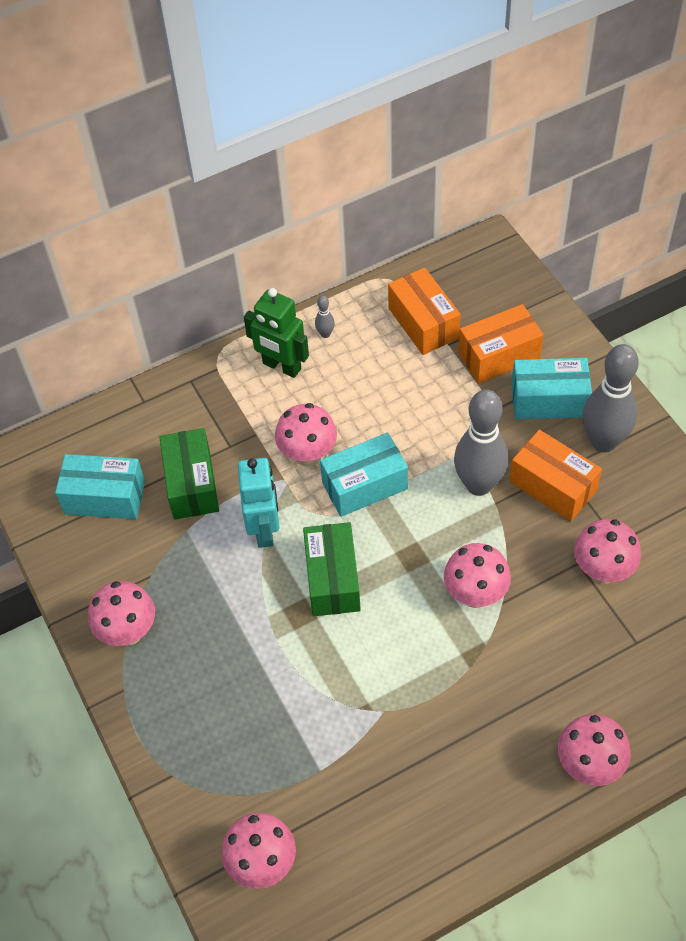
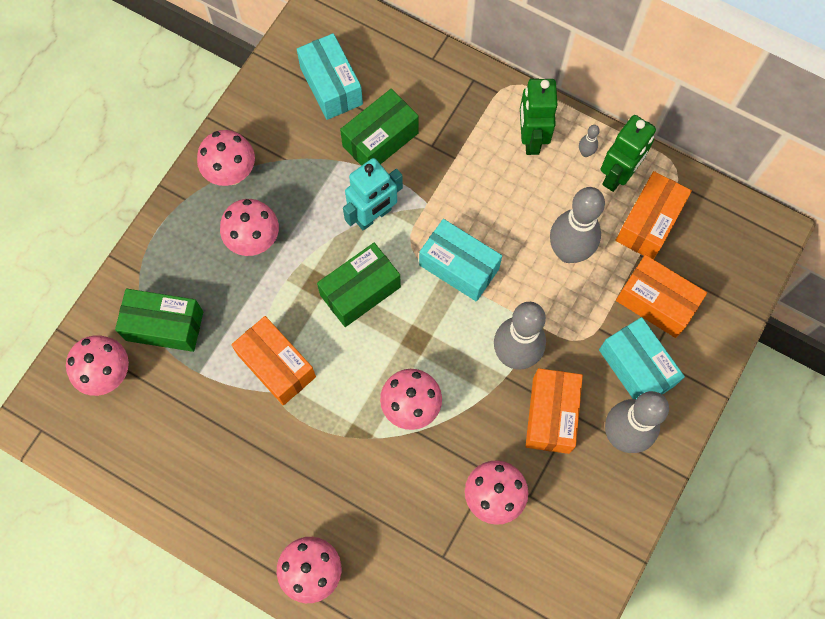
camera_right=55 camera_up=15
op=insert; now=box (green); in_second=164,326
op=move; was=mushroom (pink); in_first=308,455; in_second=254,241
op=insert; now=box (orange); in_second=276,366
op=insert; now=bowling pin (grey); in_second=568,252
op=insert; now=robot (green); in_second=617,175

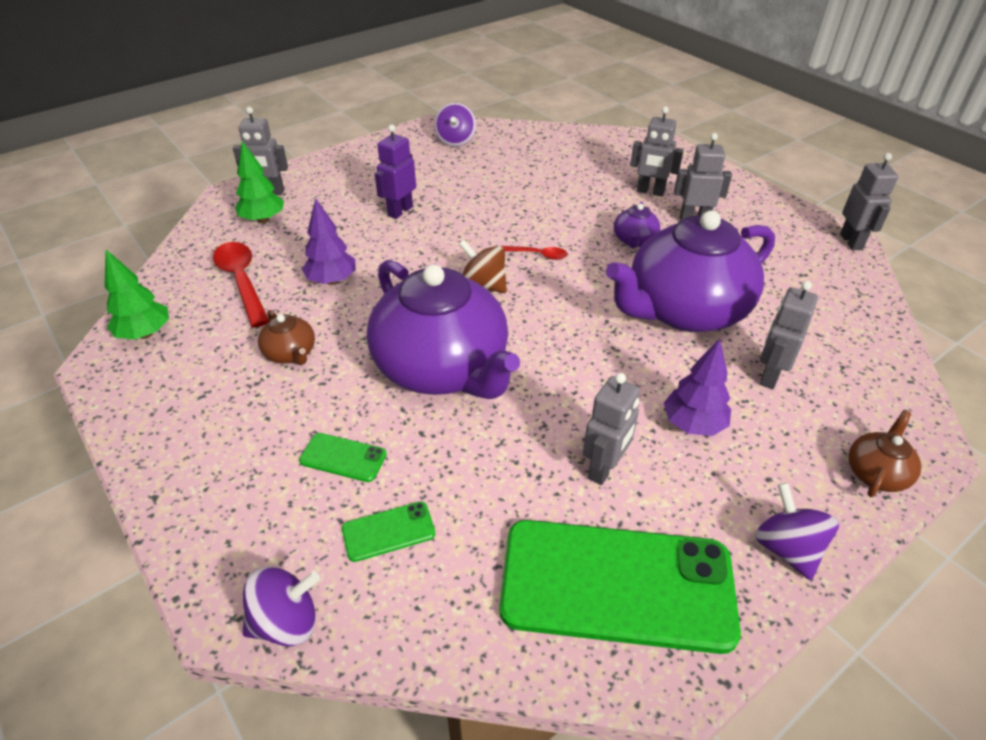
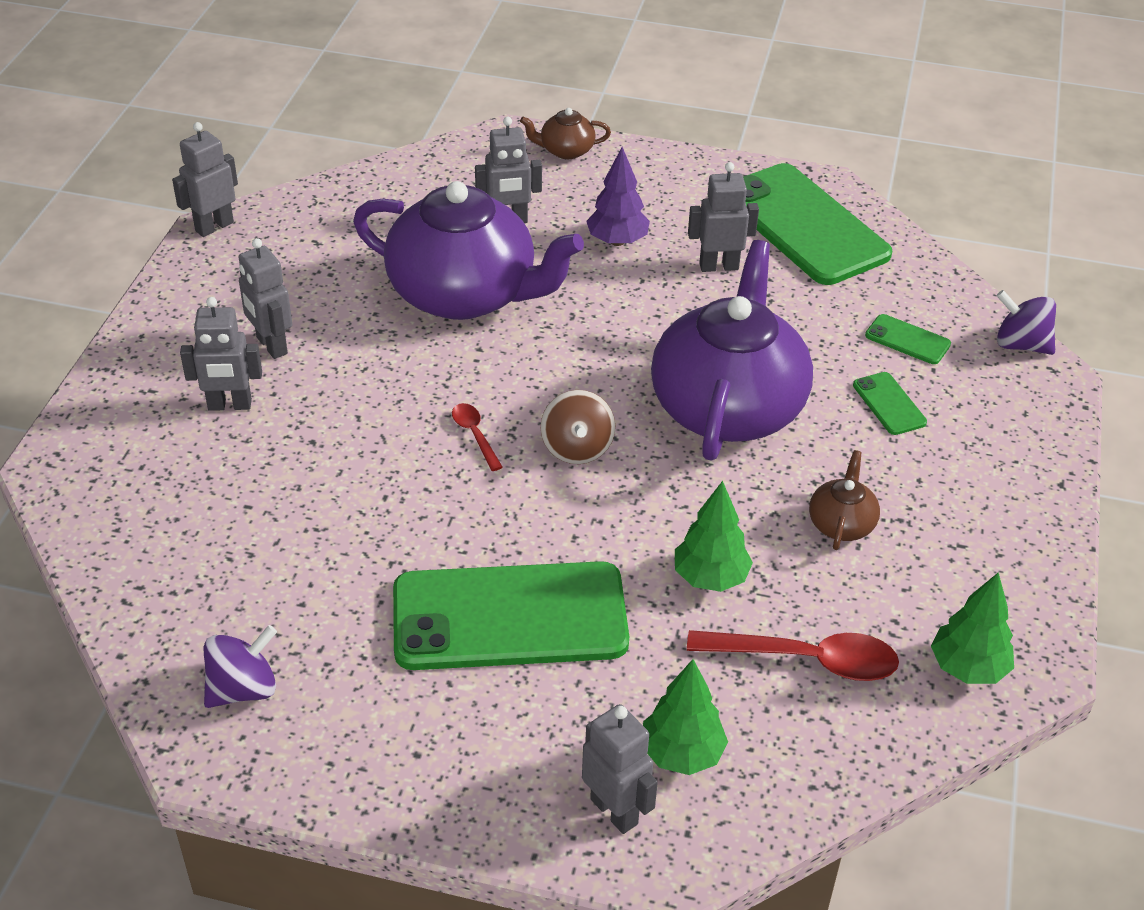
camera_right=-130 camera_up=0
op=rotate; was=robot (grey); in_first=650,192; in_second=229,405; clockwise=105
op=replace; was=robot (purple); now=phone (green); in_first=400,211; in_second=509,617
op=recolor; was=tree (purple); now=tree (green); in_first=332,280; in_second=710,578
op=rotate; was=spoon (red); in_first=242,281; in_second=806,660; clockwise=-105
op=delete; was=teapot (purple); in_first=634,240
op=delete; was=spinning top (purple); in_first=786,548

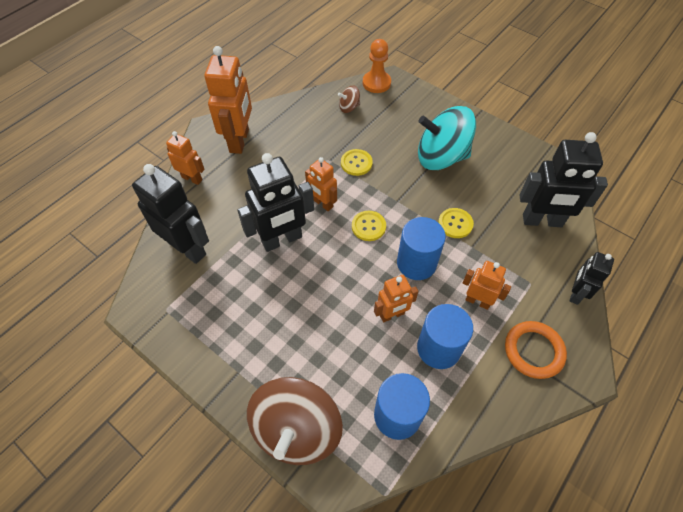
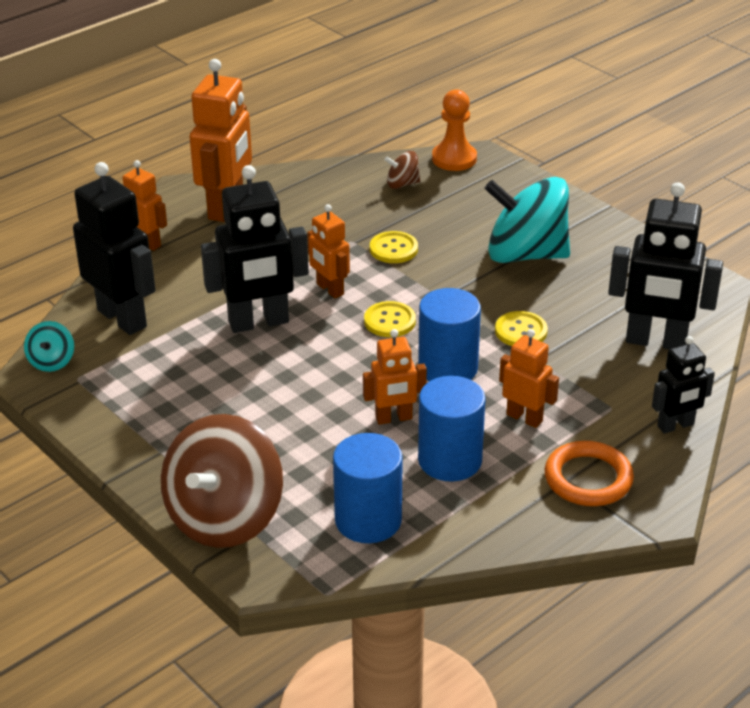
camera_right=10 camera_up=-20
op=insert; now=spinning top (turquoise); in_second=51,361
op=rotate; was=robot (black); in_first=575,293; in_second=676,426; clockwise=-150

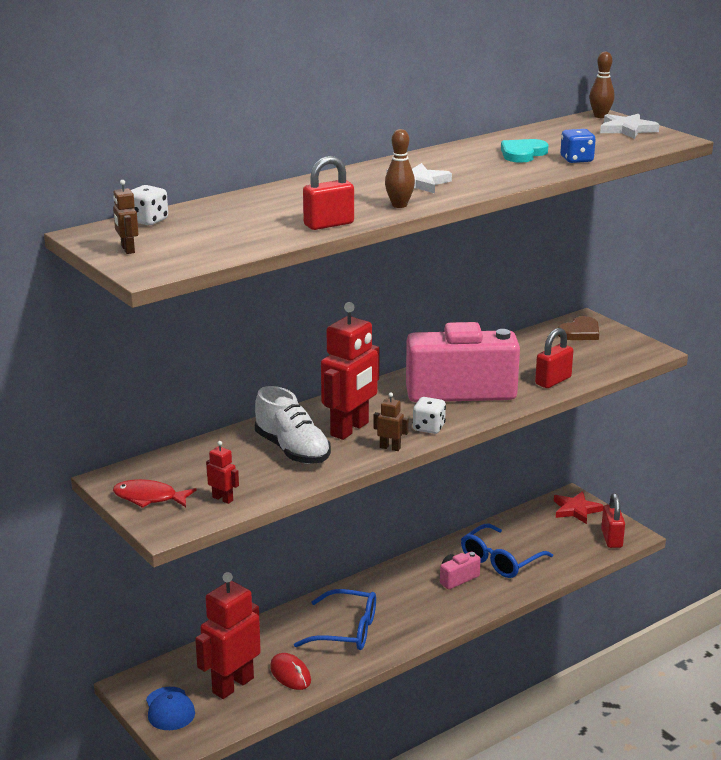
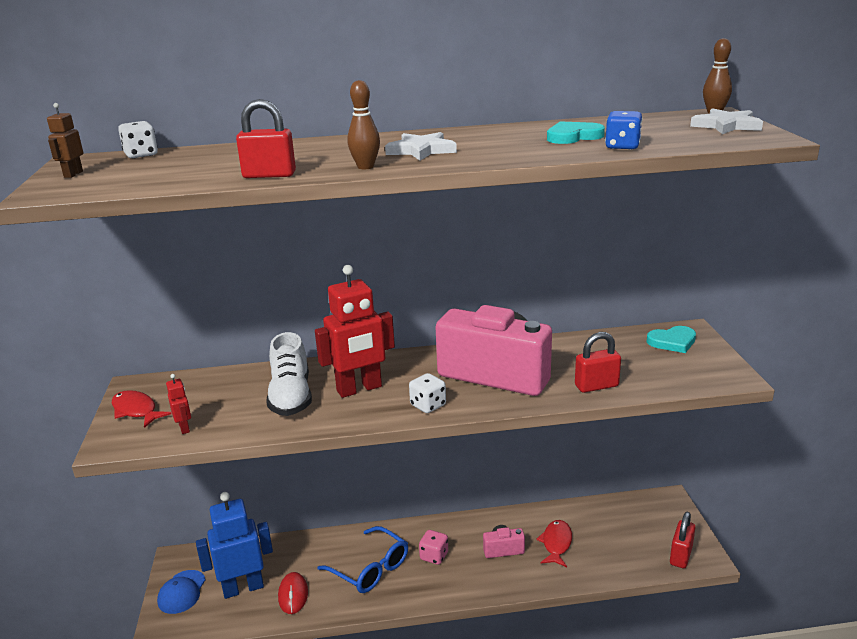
camera_right=30 camera_up=0
op=recolor; was=robot (red); now=robot (blue); in_first=232,685; in_second=243,588
op=insert; now=dice (pink); in_second=434,556
op=replace; was=glasses (blue); now=fish (red); in_first=501,560; in_second=556,543
op=recolor; was=heart (brown); now=heart (turquoise); in_first=580,332; in_second=672,342
op=delete; was=robot (brown); in_first=390,448
op=delete; was=star (red); in_first=576,510

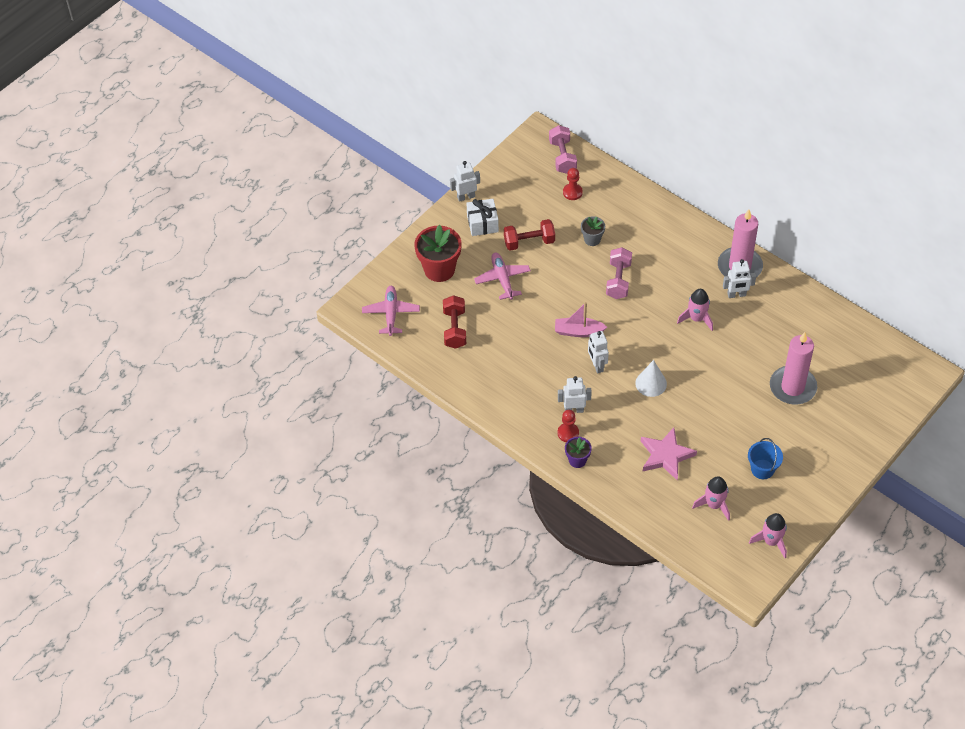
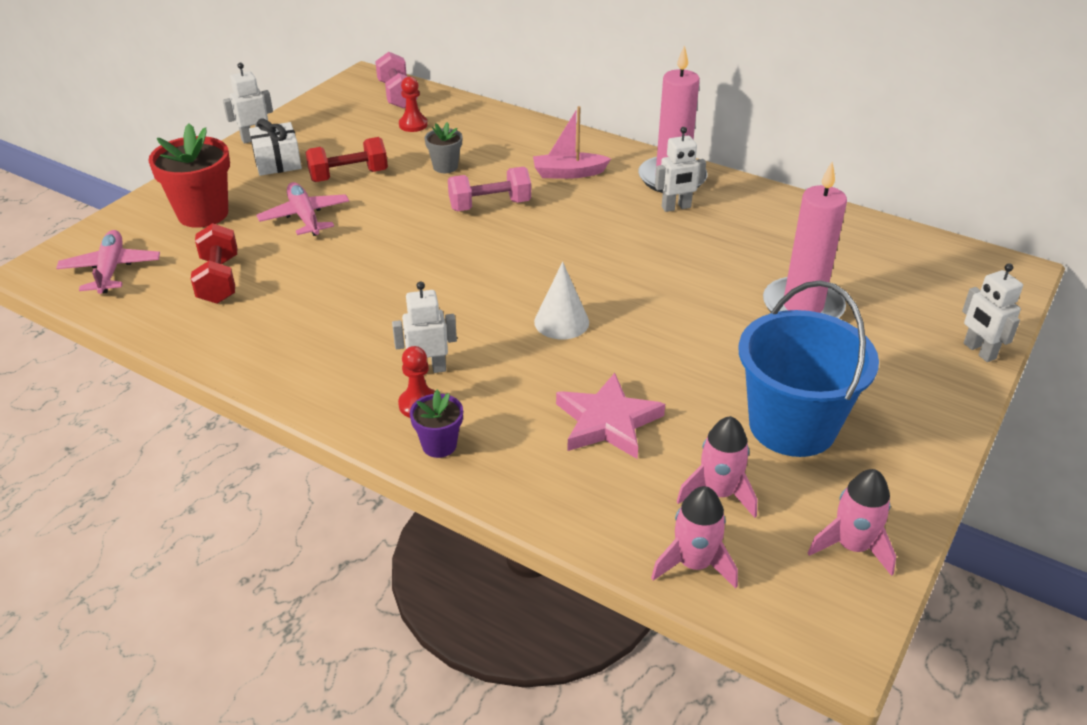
camera_right=-10 camera_up=-15
op=rotate; was=dumbbell (pink); in_first=618,280; in_second=490,205; clockwise=75
op=move; was=boat (pink); in_first=578,331; in_second=568,173
op=move; was=rocket (pink); in_first=696,318; in_second=694,564
op=resize; was=bucket (blue); in_first=762,469; in_second=792,426; ratio=1.96
op=move; was=robot (white); in_first=597,365; in_second=979,351

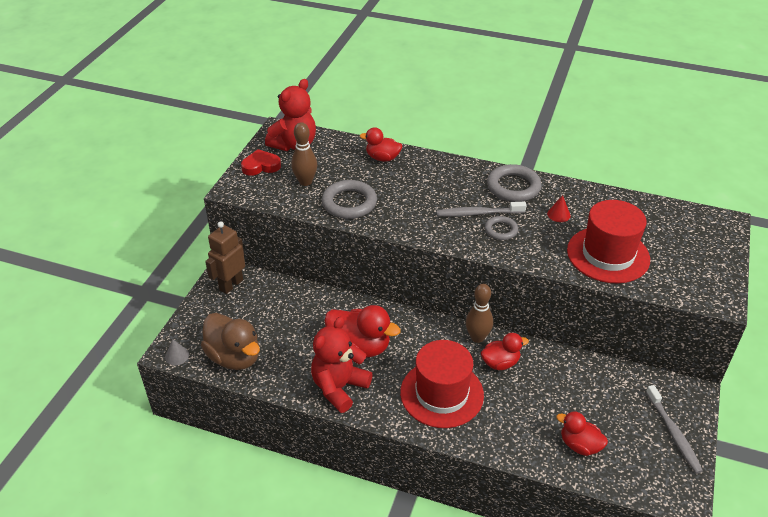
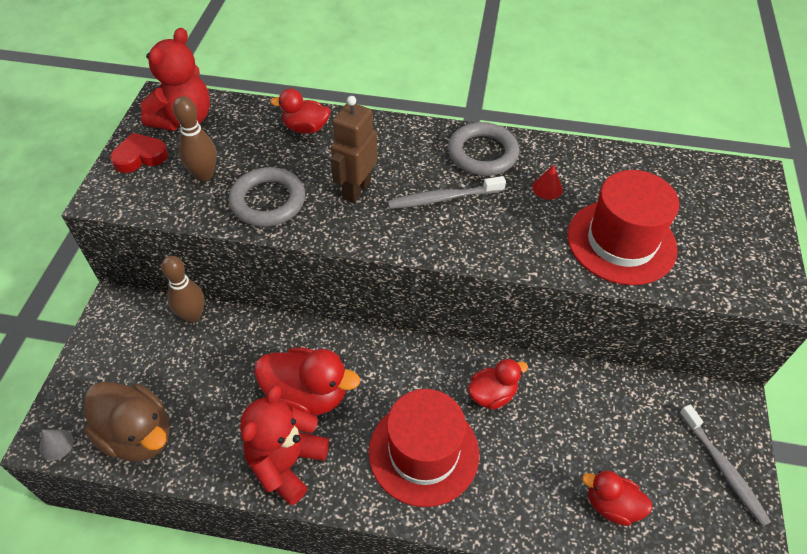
camera_right=-10 camera_up=10
op=move; was=bowling pin (brown); in_first=477,337; in_second=193,315
op=move; was=robot (brown); in_first=231,285; in_second=356,189
op=delete; was=ring (grey); in_first=501,230

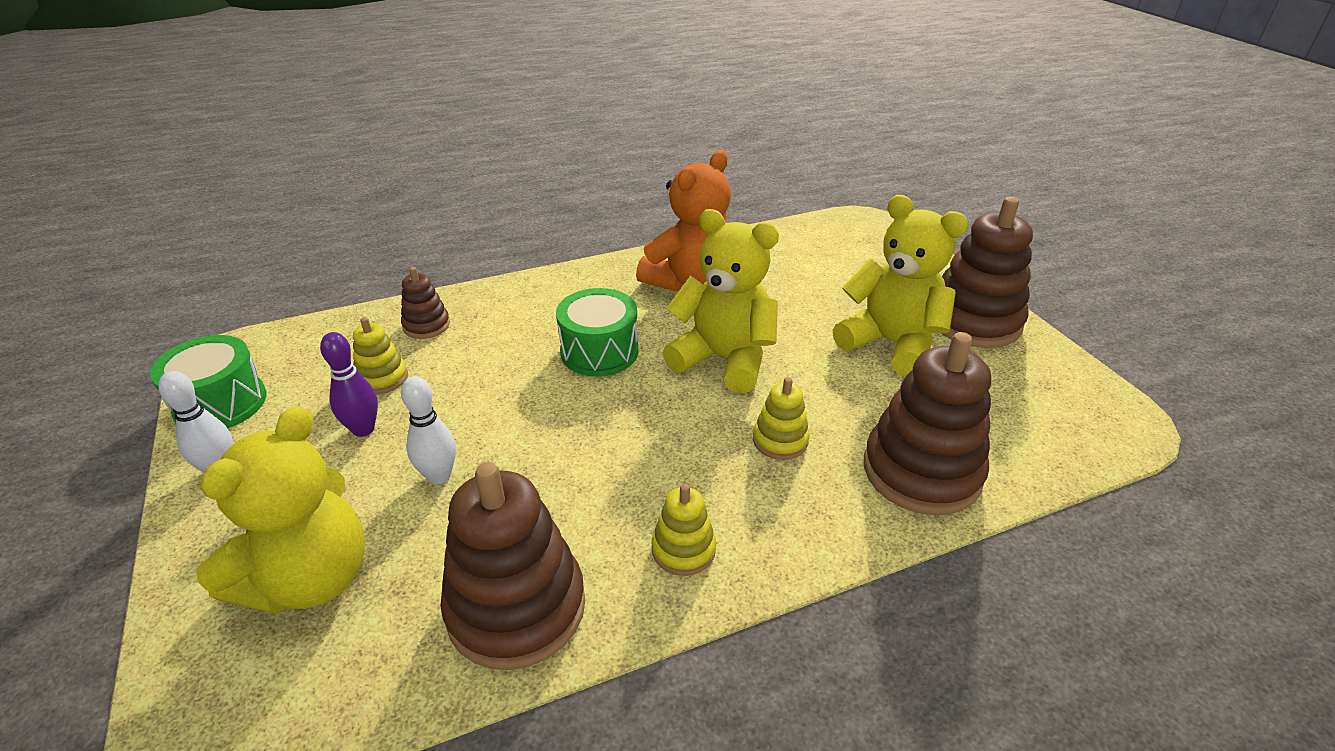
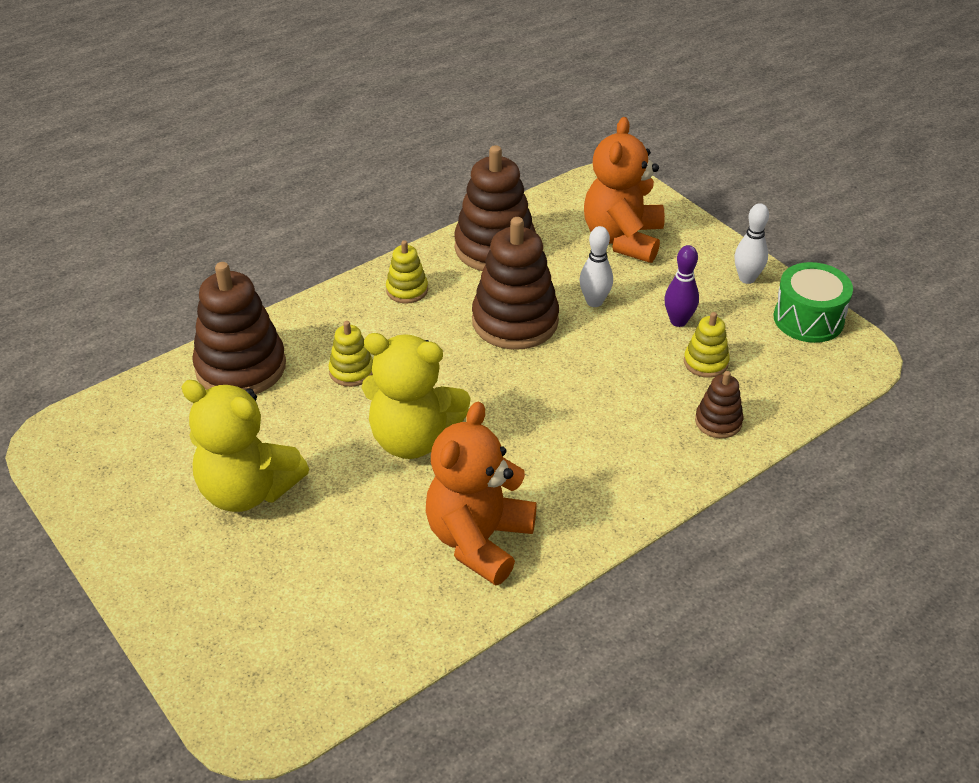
camera_right=165 camera_up=5
op=move; was=stacking toy (brown); in_first=973,321; in_second=515,321
op=recolor; was=teddy bear (yellow); now=teddy bear (orange); in_first=310,579; in_second=623,239
op=delete; was=drum (green); in_first=599,351

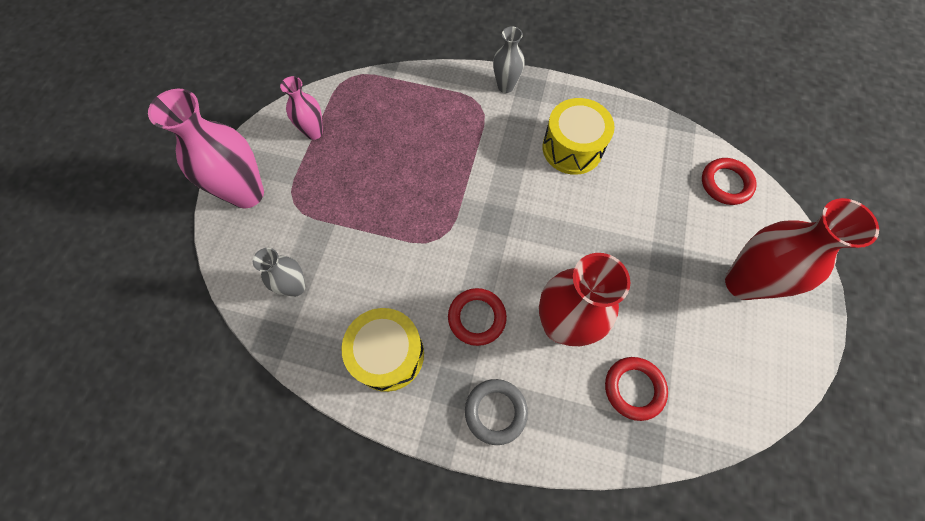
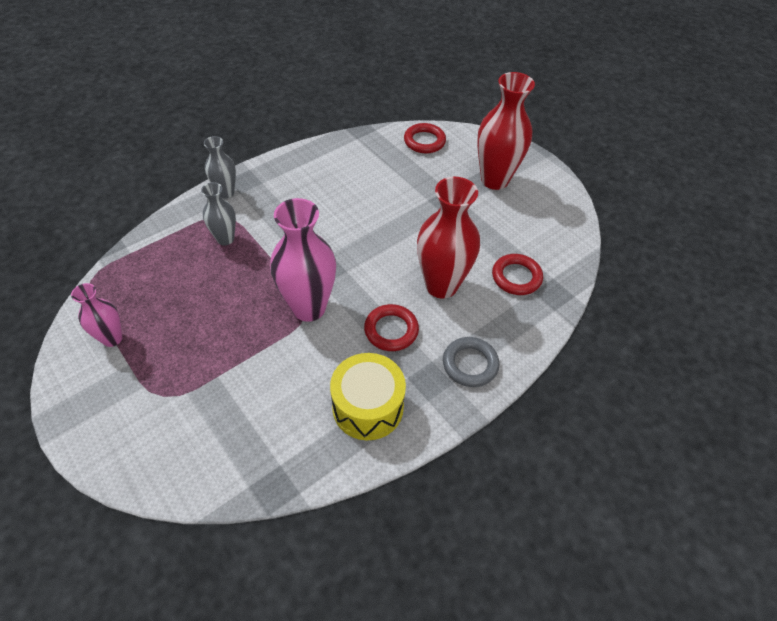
camera_right=-55 camera_up=-15
op=move; was=vase (grey); in_first=295,287; in_second=225,239
op=move; was=vase (pink); in_first=247,193; in_second=309,308
op=delete; was=drum (yellow); in_first=572,148

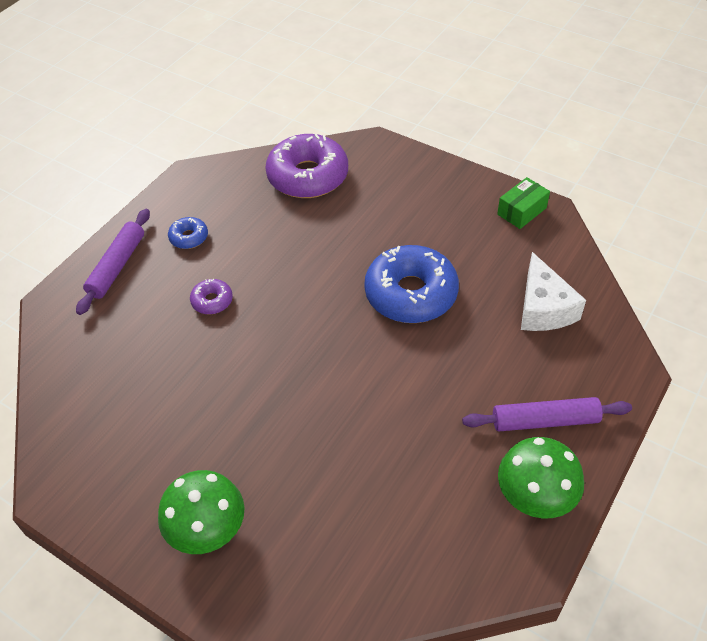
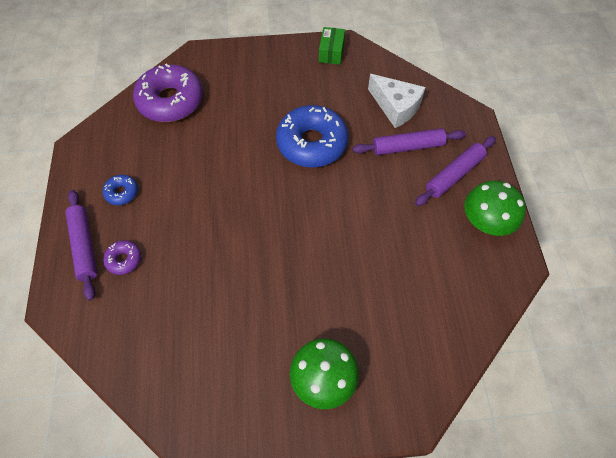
camera_right=-40 camera_up=10
op=move; was=donut (purple); in_first=212,301; in_second=124,260
op=insert; now=rolling pin (purple); in_second=408,147

